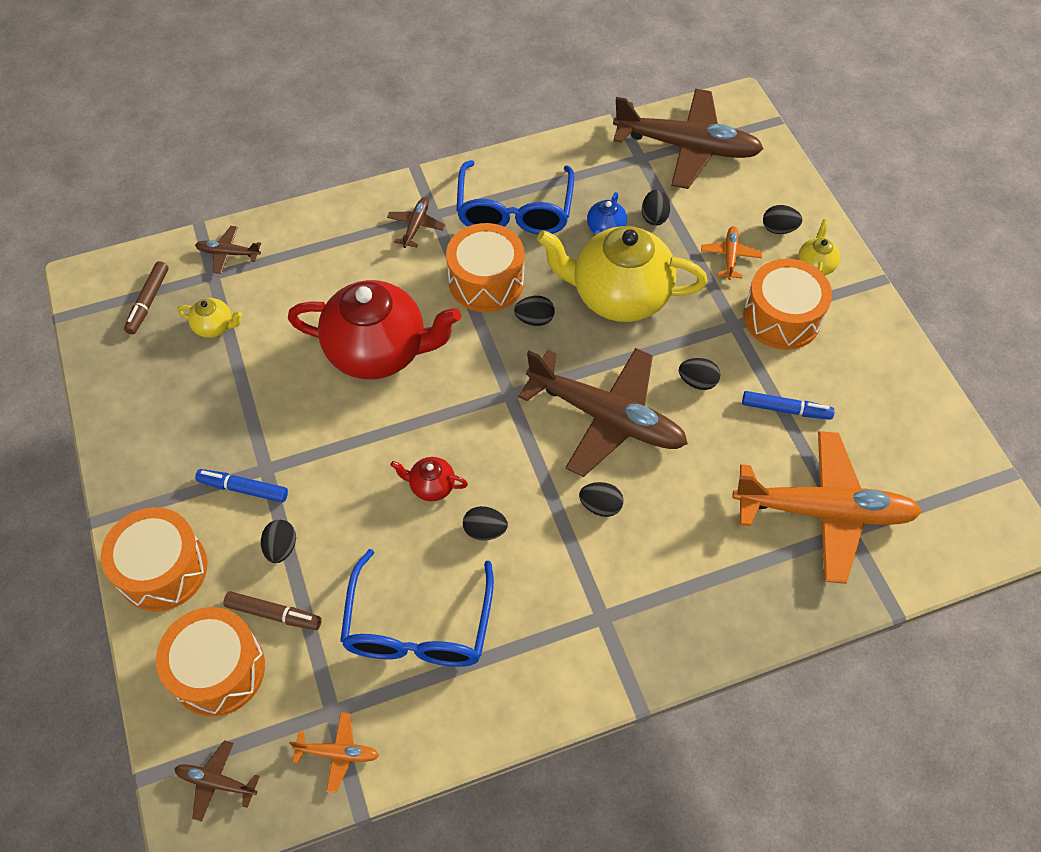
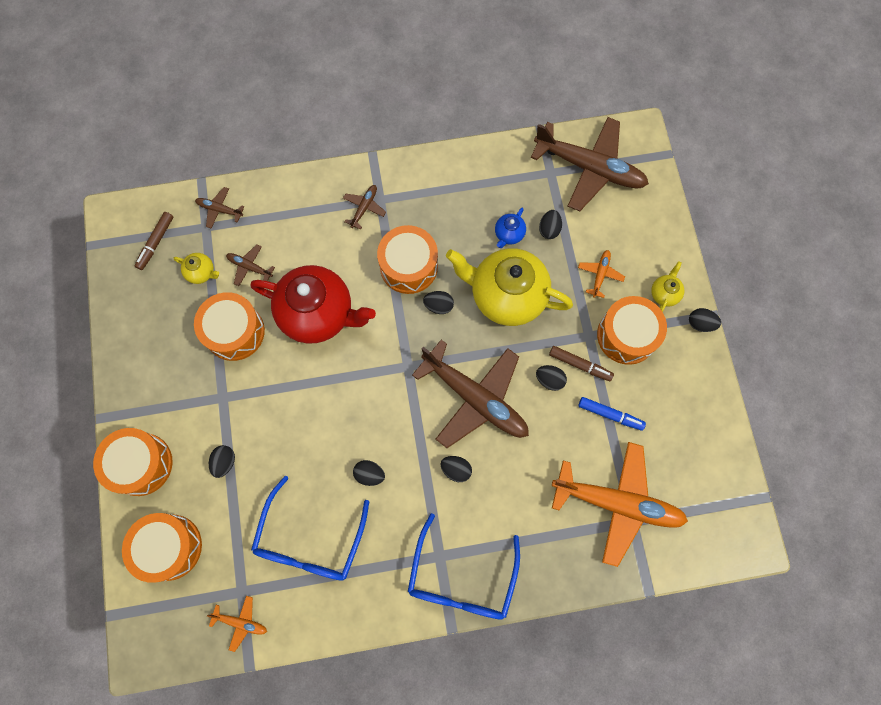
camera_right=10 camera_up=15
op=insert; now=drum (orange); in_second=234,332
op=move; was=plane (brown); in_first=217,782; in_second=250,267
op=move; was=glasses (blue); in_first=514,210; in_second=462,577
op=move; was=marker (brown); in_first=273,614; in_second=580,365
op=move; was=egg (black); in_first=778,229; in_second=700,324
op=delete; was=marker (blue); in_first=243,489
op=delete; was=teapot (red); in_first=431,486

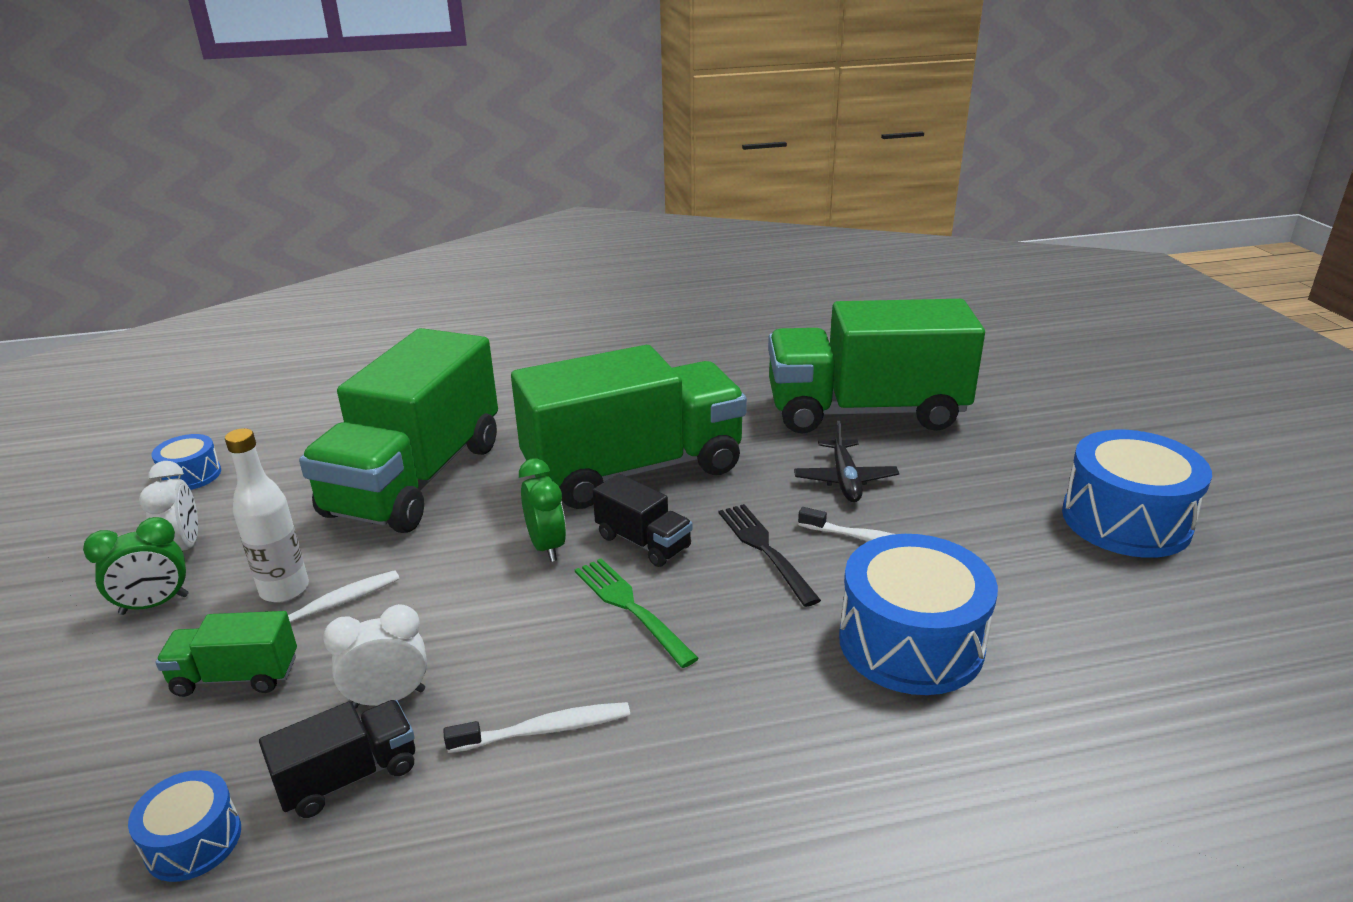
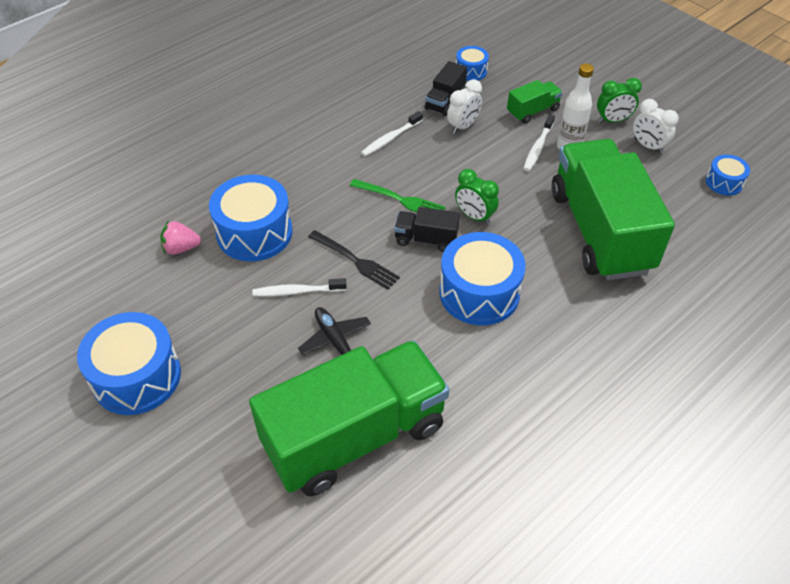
camera_right=150 camera_up=20
op=insert; now=strawberry (pink); in_second=181,248
op=replace; was=truck (green); now=drum (blue); in_first=634,470; in_second=479,293
op=rotate; was=clock (green); in_first=154,604; in_second=612,120; clockwise=-135

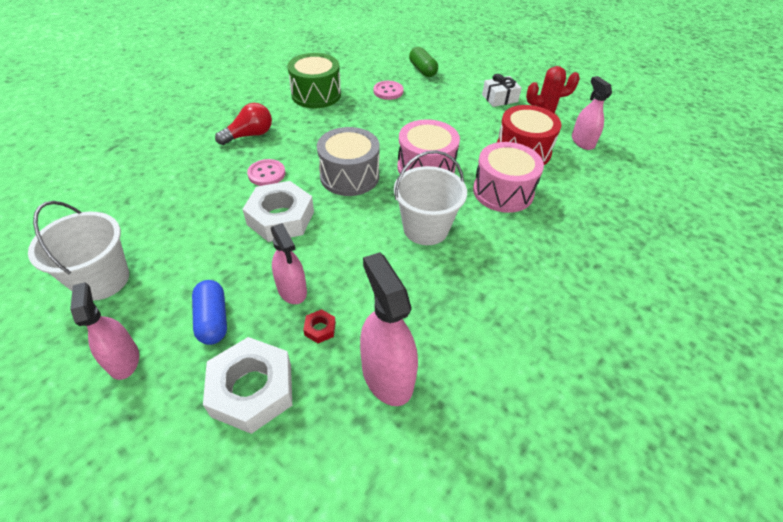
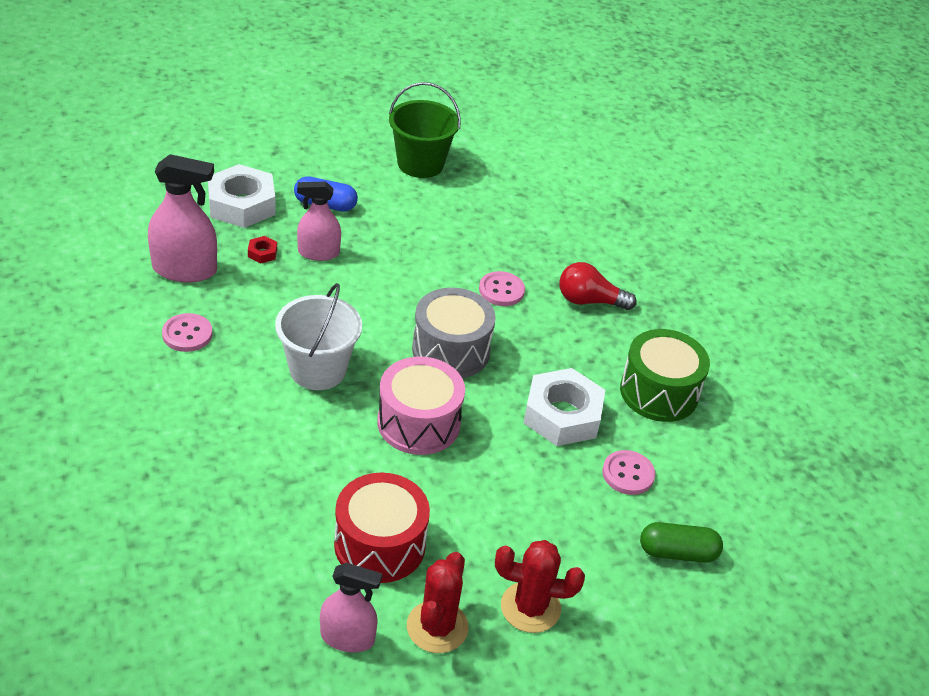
camera_right=115 camera_up=-5
op=insert; now=button (pink); in_second=187,334
op=recolor; was=bucket (white); now=bucket (green); in_first=102,280; in_second=420,164
op=replace; was=gift (white); now=cactus (red); in_first=499,98; in_second=530,607
op=move; was=nut (white); in_first=280,218; in_second=562,415
op=rotate; was=light bulb (red); in_first=249,135; in_second=589,301; clockwise=105
op=delete; was=spray bottle (pink); in_first=123,360
op=delete; was=drum (pink); in_first=503,191

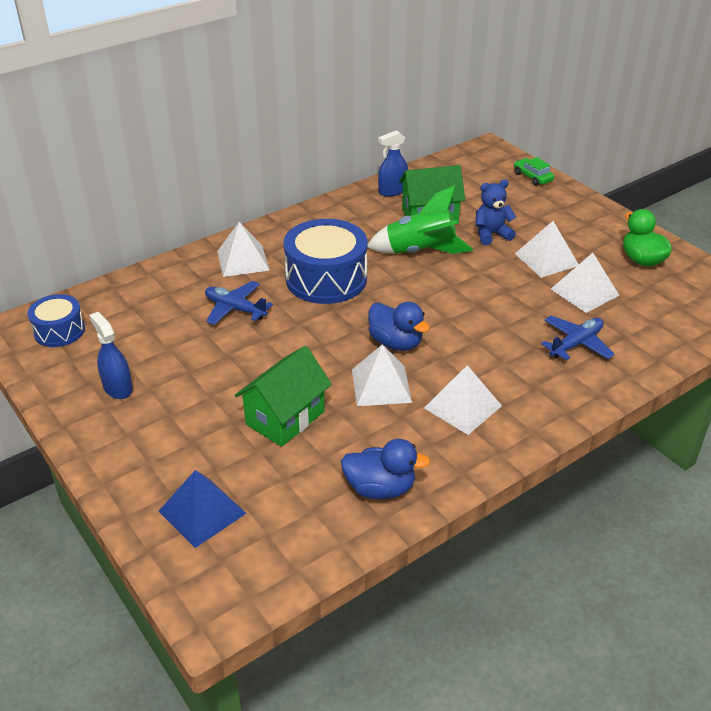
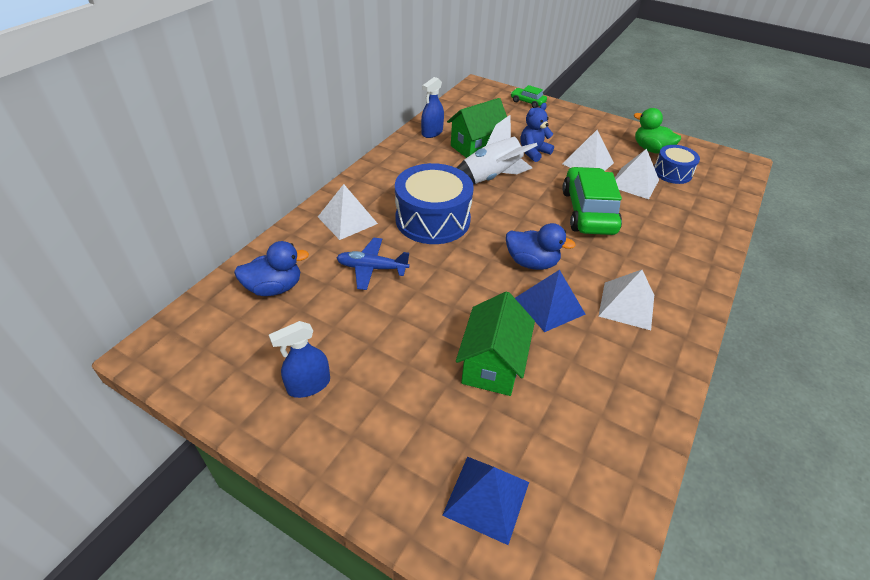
camera_right=-25 camera_up=5
op=move; was=duck (blue); in_first=380,488; in_second=274,288
op=rotate; was=spray bottle (blue); in_first=117,388; in_second=308,385; clockwise=-60
op=recolor; was=rocket (green); now=rocket (white); in_first=420,251; in_second=491,178
op=recolor; was=pyramid (white); now=pyramid (blue); in_first=381,385; in_second=549,306
op=insert; now=car (green); in_second=588,211
op=move; was=drum (blue); in_first=59,331; in_second=672,173
op=delete; was=plane (blue); in_first=576,344

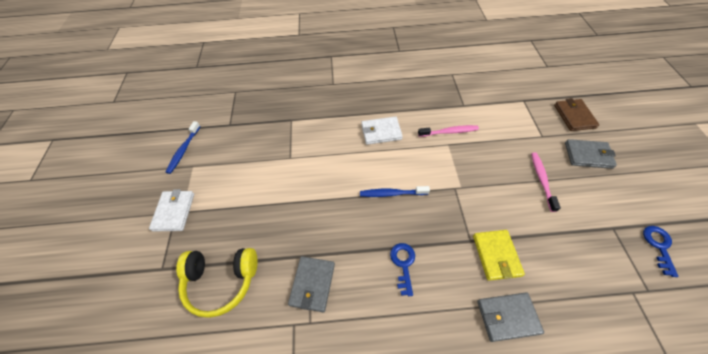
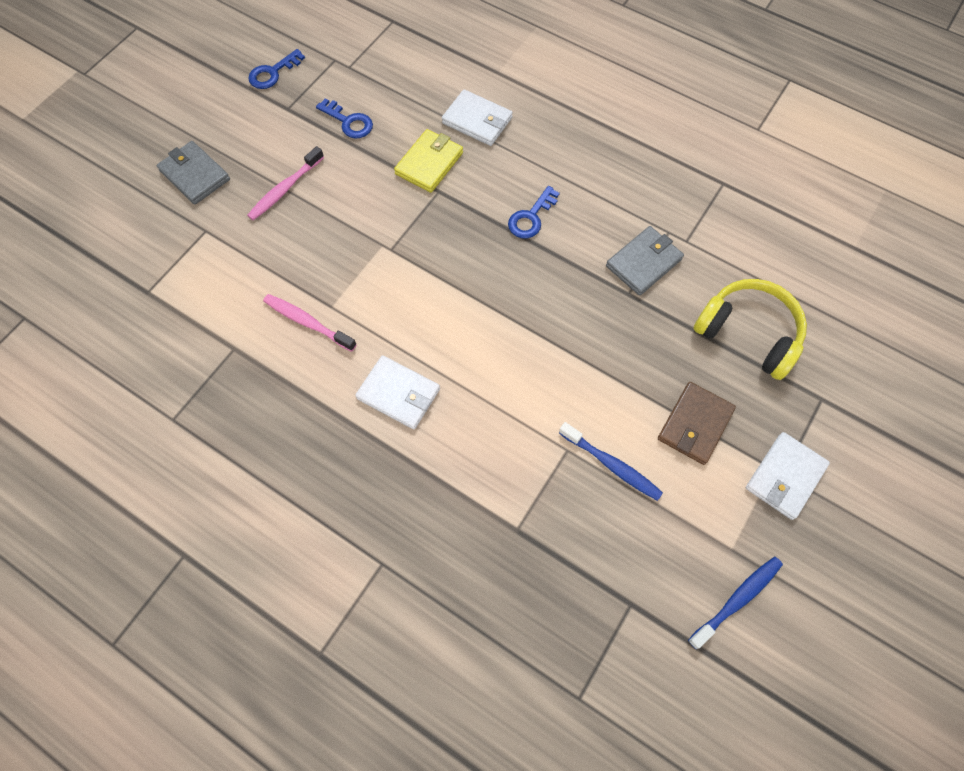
camera_right=-145 camera_up=10
op=insert; now=key (blue); in_second=349,122
op=recolor; was=wallet (grey); now=wallet (white); in_first=507,317; in_second=477,120
op=move; was=toothbrush (blue); in_first=392,193; in_second=611,465
op=move; was=wallet (brown); in_first=574,116; in_second=695,424

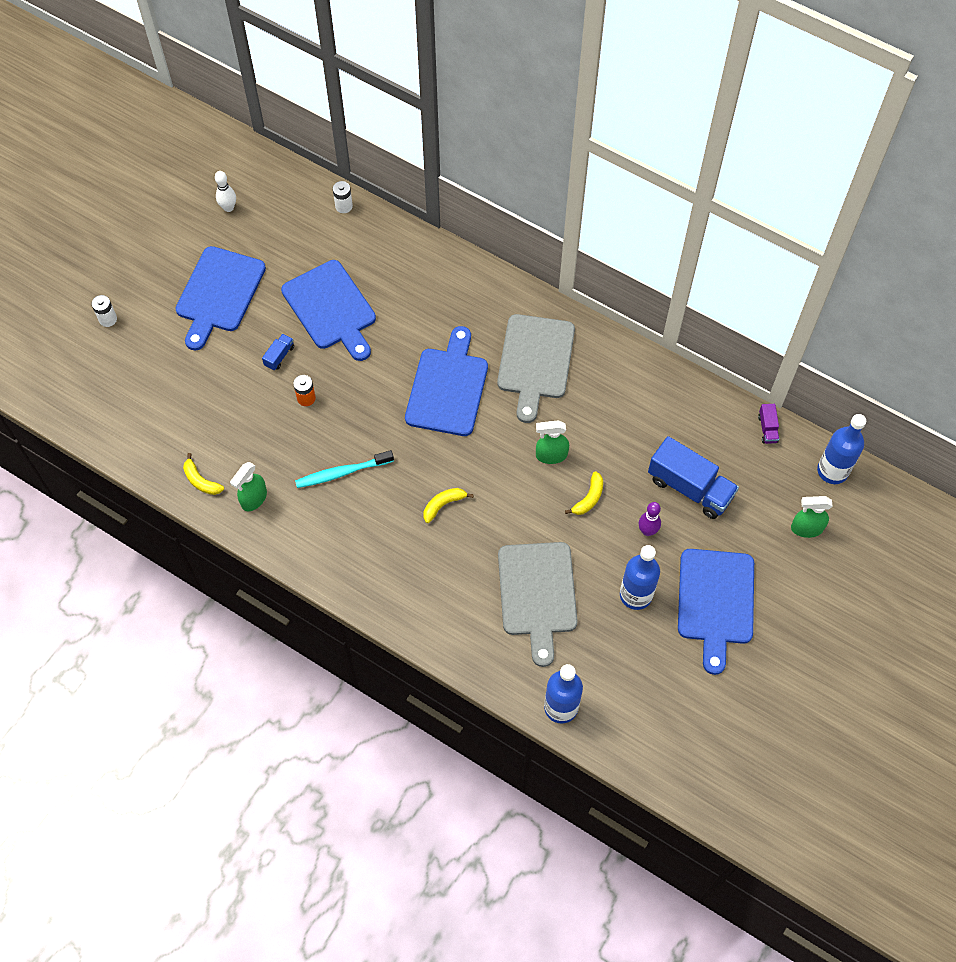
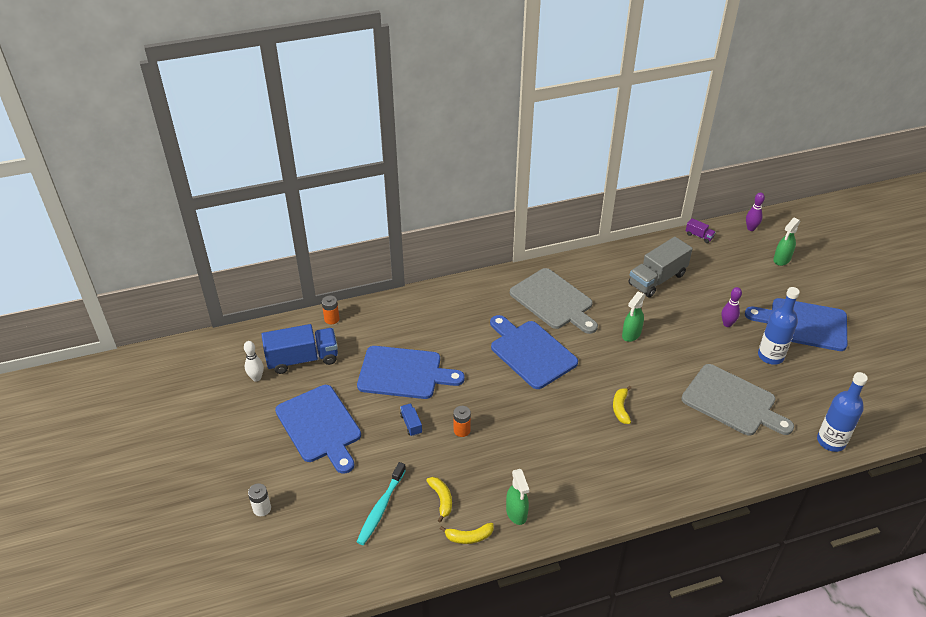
camera_right=-50 camera_up=-20
op=move; was=truck (blue); in_first=690,487; in_second=303,359
op=recolor; was=battery (white); now=battery (orange); in_first=344,206; in_second=331,319
op=move; was=toothbrush (turquoise); in_first=342,473; in_second=381,508
op=move; was=banana (yellow); in_first=589,498; in_second=441,499
op=insert; now=truck (grey); in_second=657,279
op=rotate; was=cutting board (blue); in_first=715,601; in_second=803,324; clockwise=150
op=replace; was=bottle (blue); now=bowling pin (purple); in_first=832,471; in_second=751,228

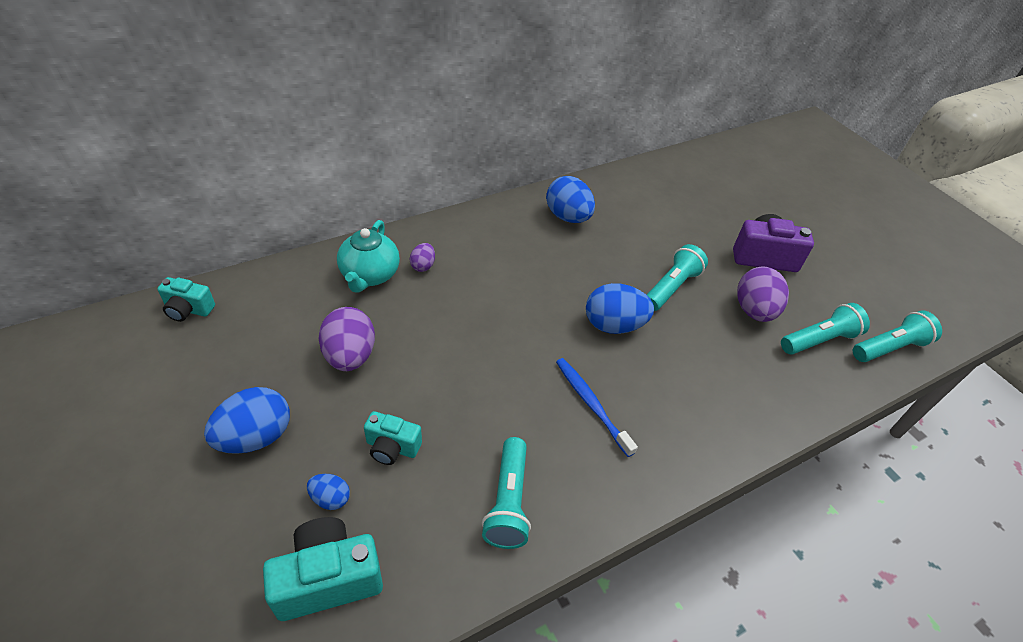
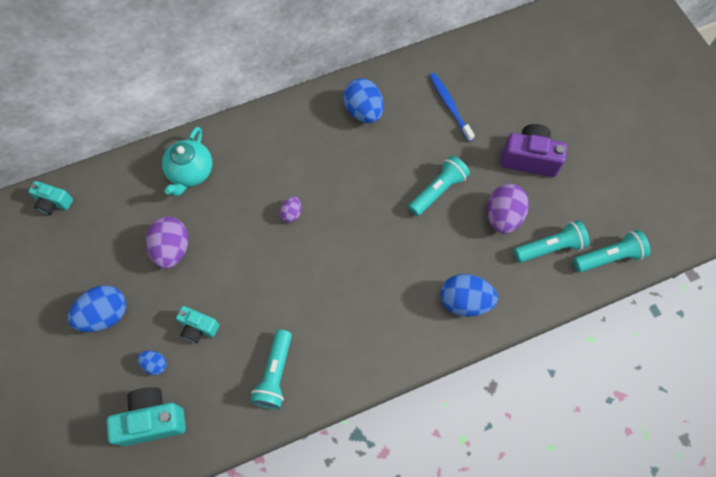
camera_right=10 camera_up=20
op=move; was=egg (purple); in_first=423,266; in_second=291,213
op=move; was=toothbrush (blue); in_first=591,404; in_second=449,105
op=move; was=egg (blue); in_first=613,325; in_second=464,301

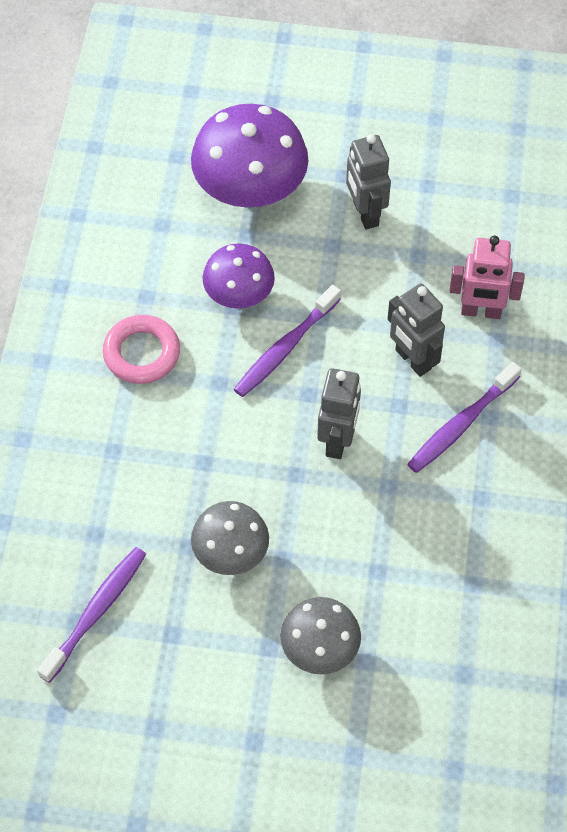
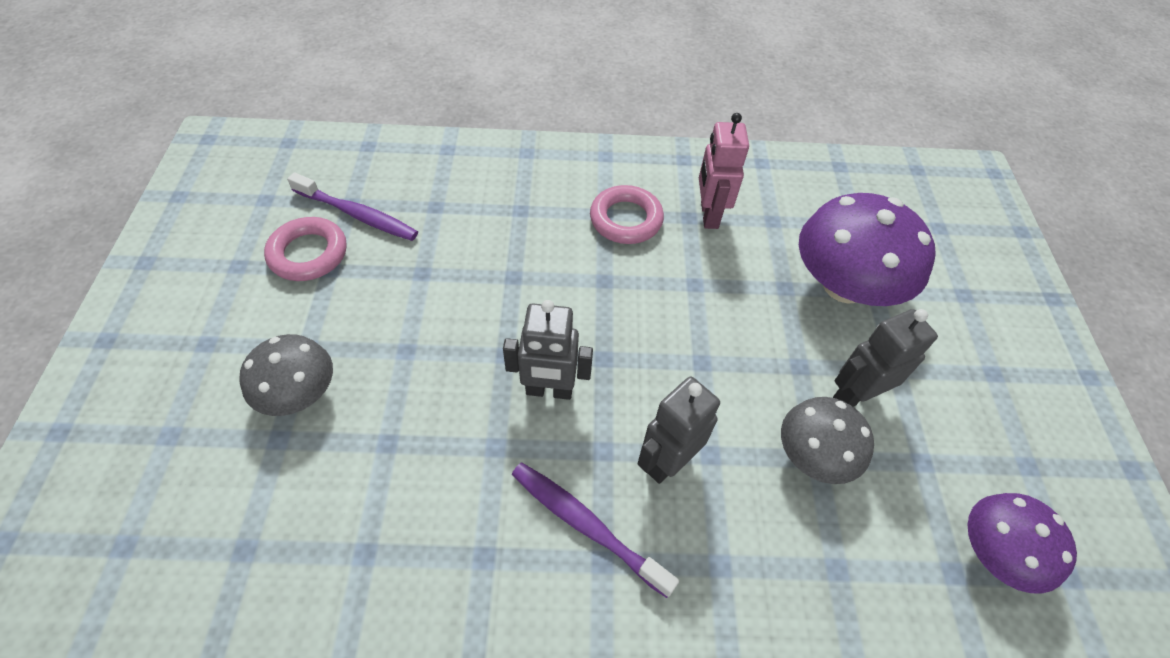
camera_right=80 camera_up=-5
op=insert; now=ring (pink); in_second=308,254
op=move; was=robot (pink); in_first=481,311; in_second=708,215
op=move; was=mushroom (grey); in_first=230,552; in_second=814,455
op=move; was=mushroom (purple); in_first=239,293; in_second=995,552
op=delete; was=toothbrush (purple); in_first=285,348

